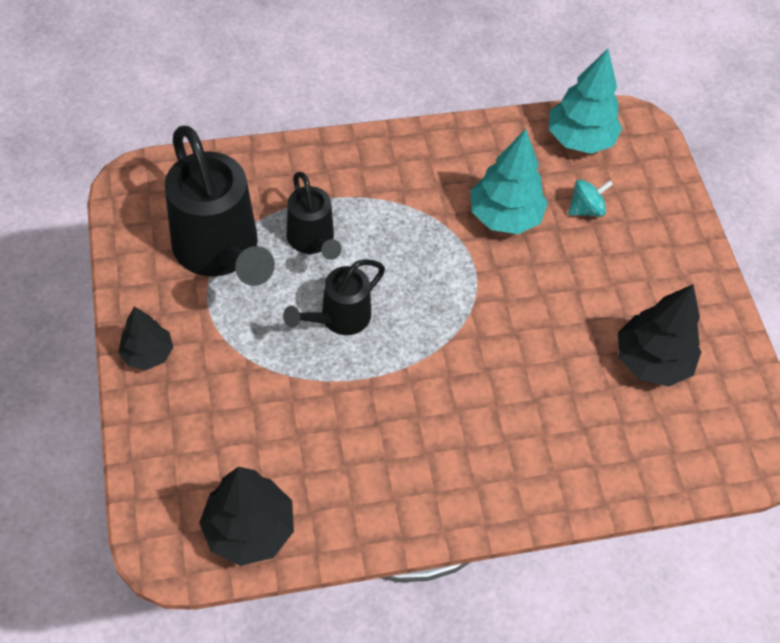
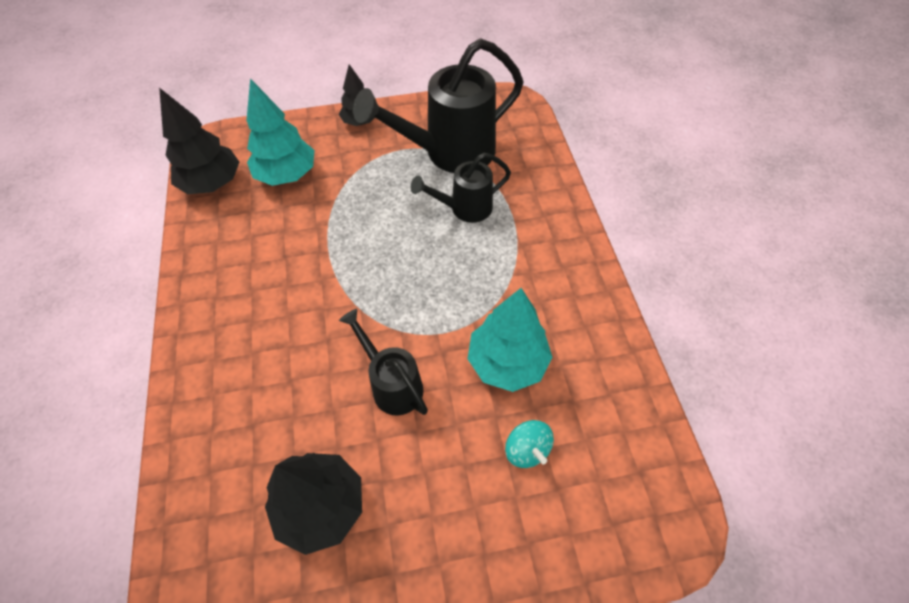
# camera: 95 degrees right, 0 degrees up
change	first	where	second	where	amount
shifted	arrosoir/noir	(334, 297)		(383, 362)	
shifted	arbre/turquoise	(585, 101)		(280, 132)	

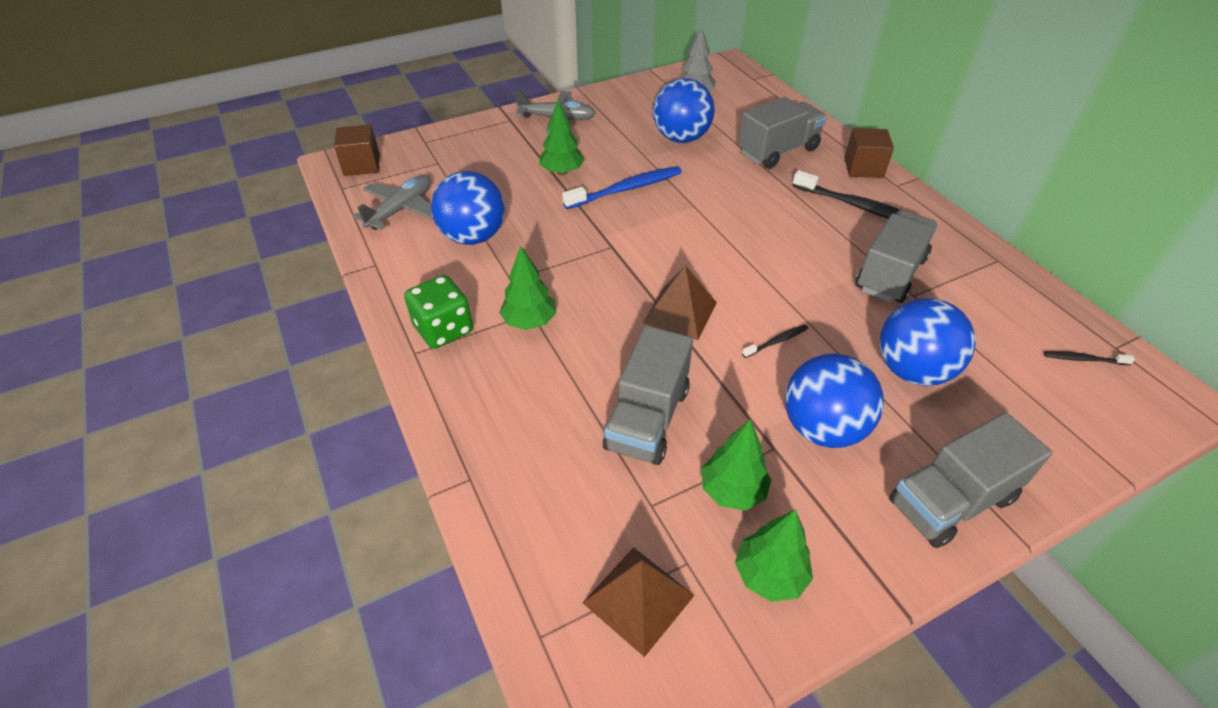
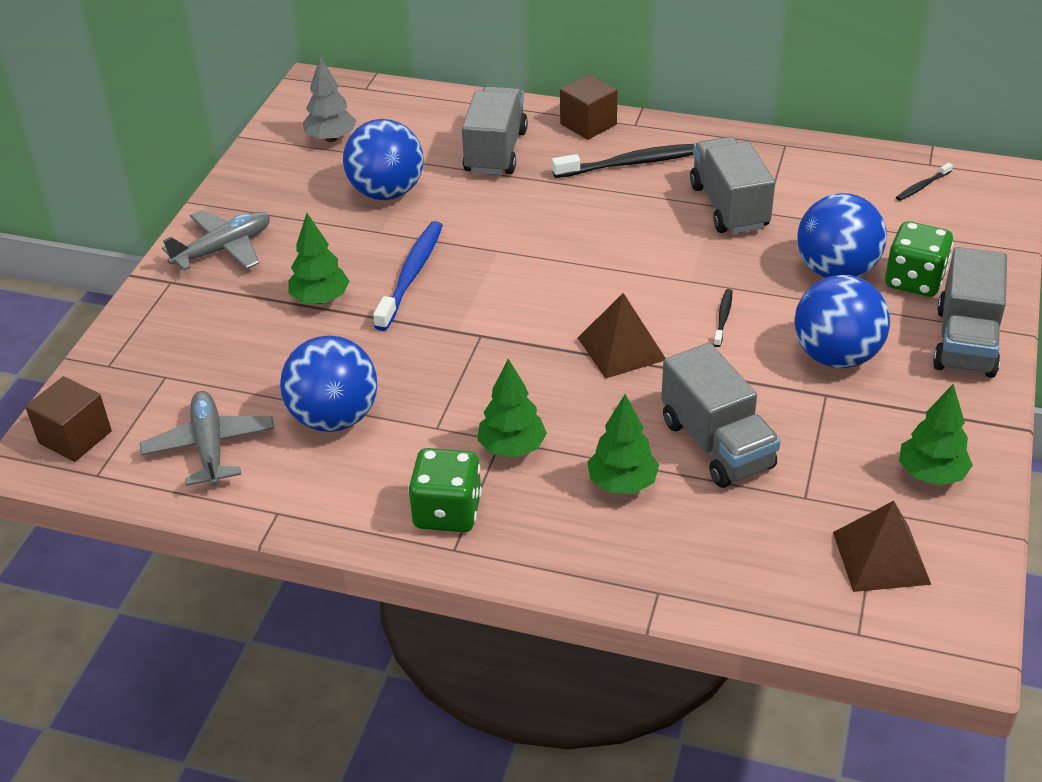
# camera: 45 degrees left, 5 degrees down
change	first	where	second	where	amount
new			dé/vert	(919, 259)	
shifted	arbre/vert	(736, 465)		(623, 444)	

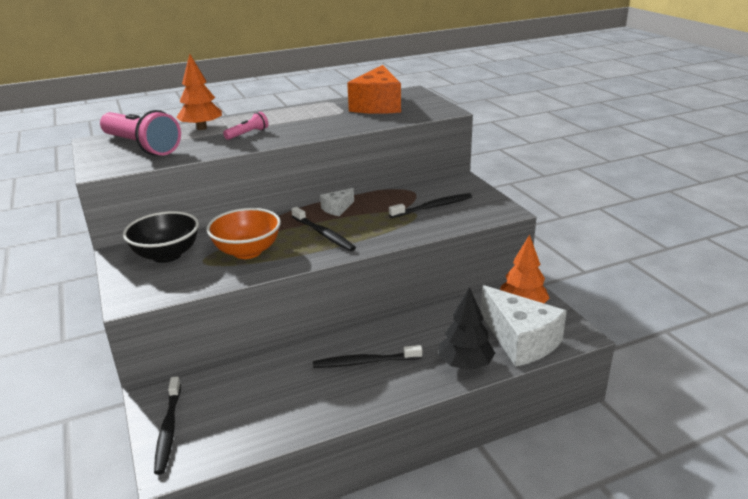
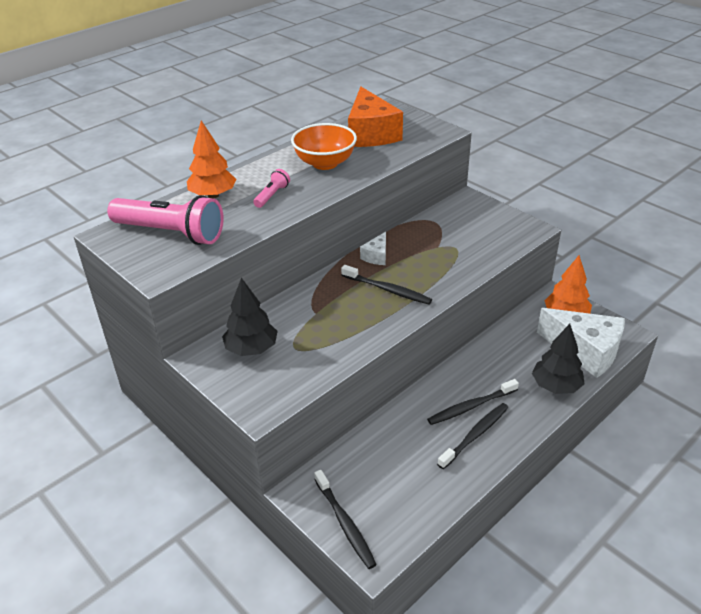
# camera: 20 degrees left, 10 degrees up
change	first	where	second	where	amount
shifted	bol/orange	(243, 233)		(324, 146)	
shifted	brosse à dents/noir	(430, 205)		(472, 436)	
swapped	bol/noir	(161, 237)	arbre/noir	(249, 317)	

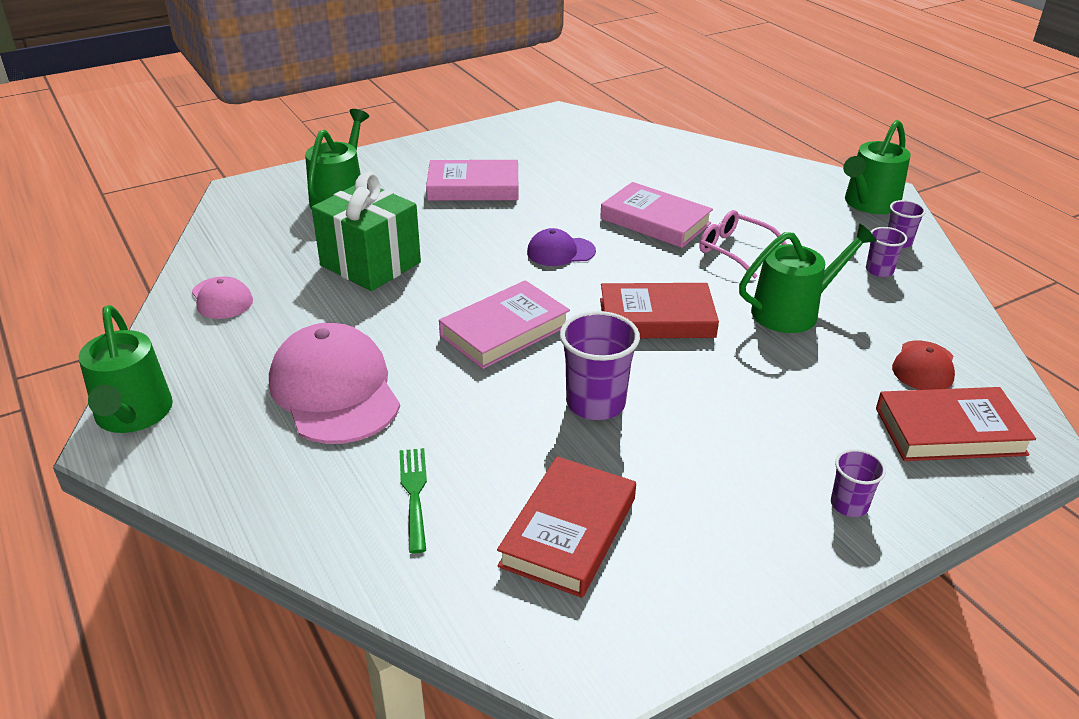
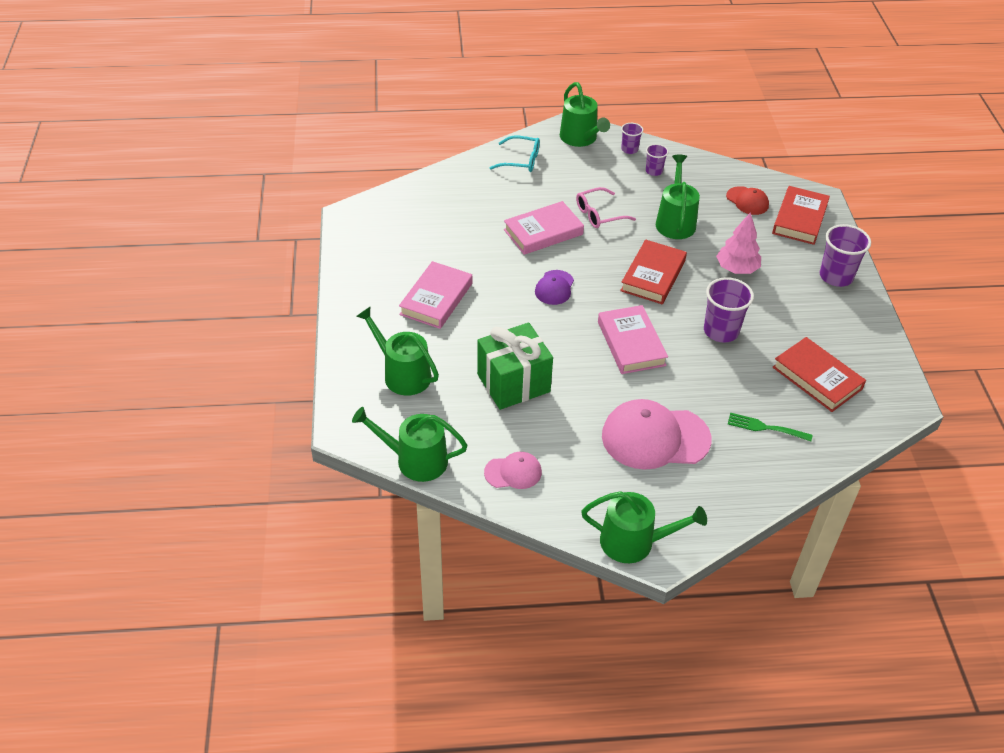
# camera: 65 degrees left, 10 degrees up
change	first	where	second	where	amount
new			arrosoir/vert	(409, 444)	
new			lunettes/turquoise	(515, 154)	
new			arbre/rose	(738, 243)	
scaled	gobelet/violet	(858, 483)		(845, 255)	x1.79

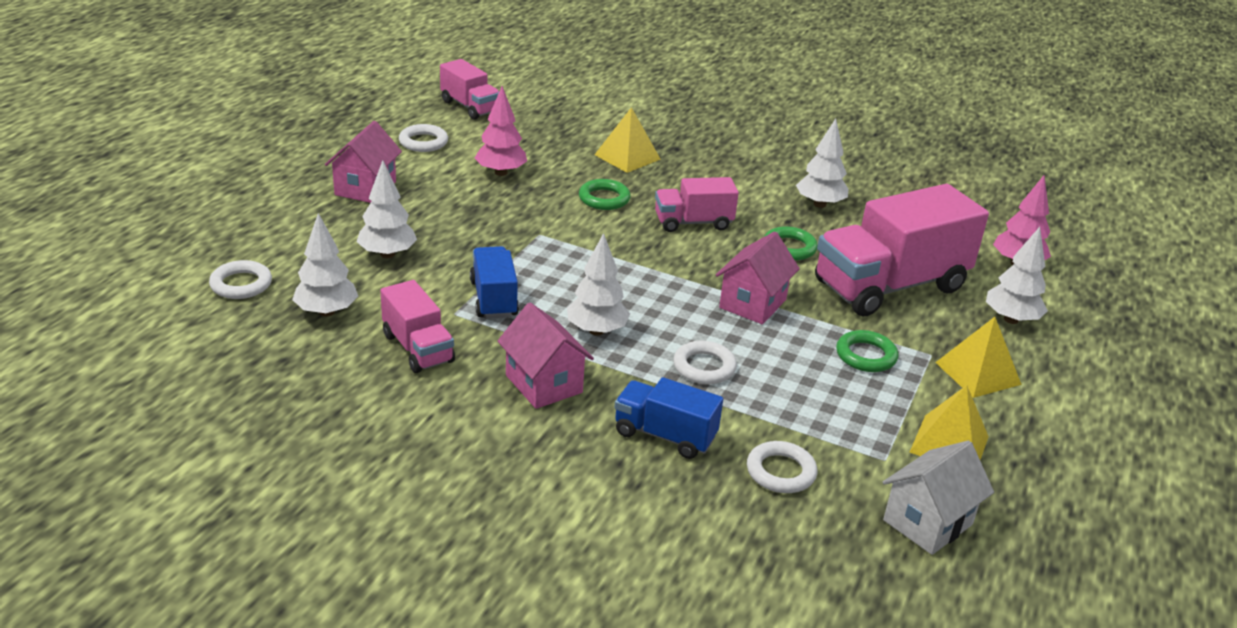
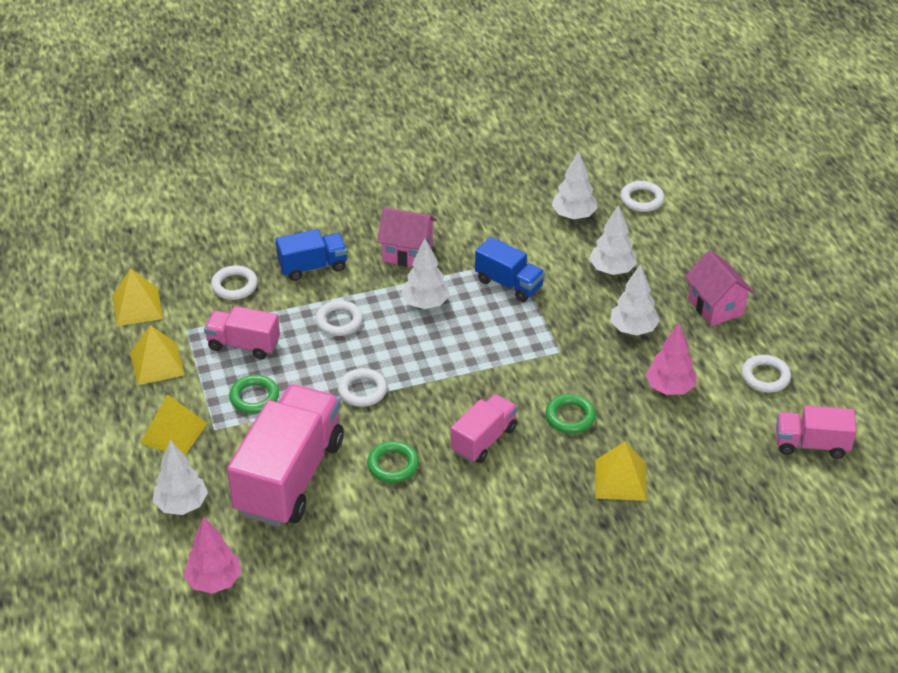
# camera: 140 degrees right, 10 degrees up
change	first	where	second	where	amount
shifted	camion/rose	(417, 326)		(242, 332)	
shifted	arbre/blanc	(822, 163)		(635, 300)	
swapped	maison/rose	(758, 277)	anneau/blanc	(362, 387)	
swapped	maison/blanc	(938, 497)	pyramide/jaune	(138, 297)	

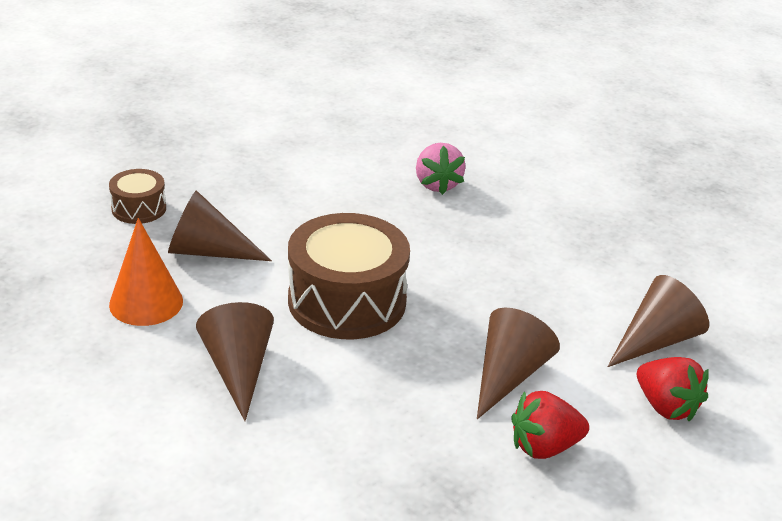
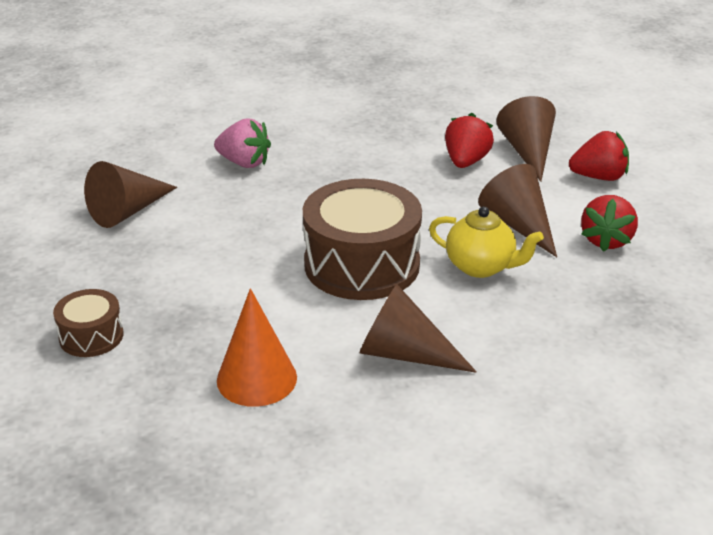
# camera: 55 degrees left, 0 degrees up
change	first	where	second	where	amount
new			théière/jaune	(486, 242)	
new			fraise/rouge	(469, 140)	
shifted	cône/marron	(220, 225)		(130, 194)	

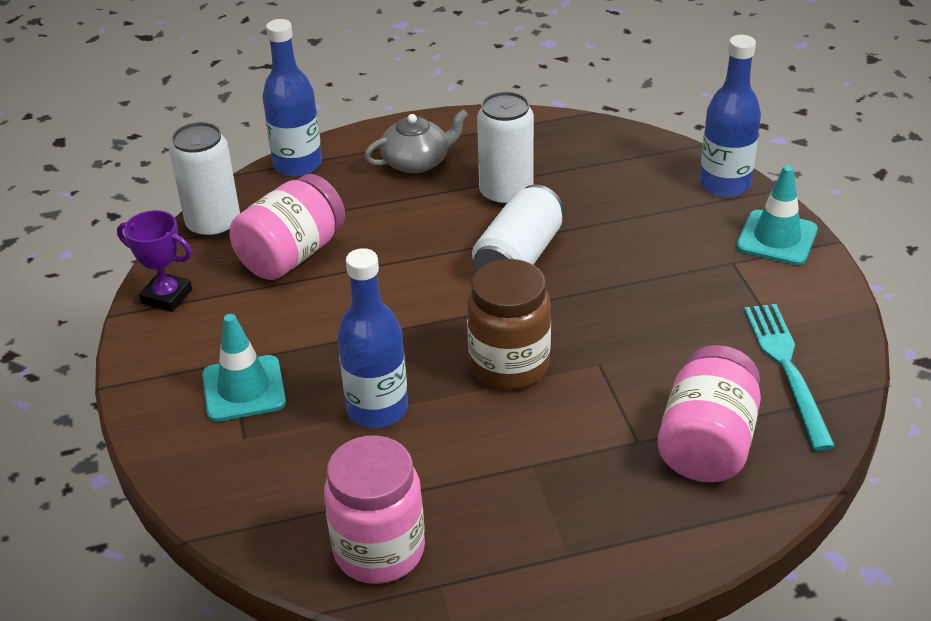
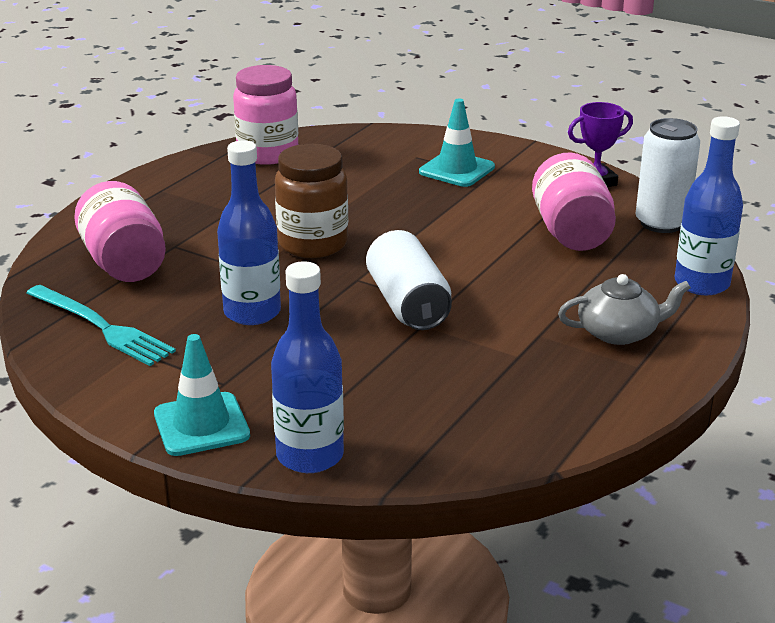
# camera: 135 degrees right, 10 degrees down
change	first	where	second	where	amount
gone	canette/blanc	(505, 149)			
shifted	bouteille/bleu	(372, 338)		(249, 233)	
rotated	théière/gris	(416, 141)		(624, 309)	120 degrees counterclockwise

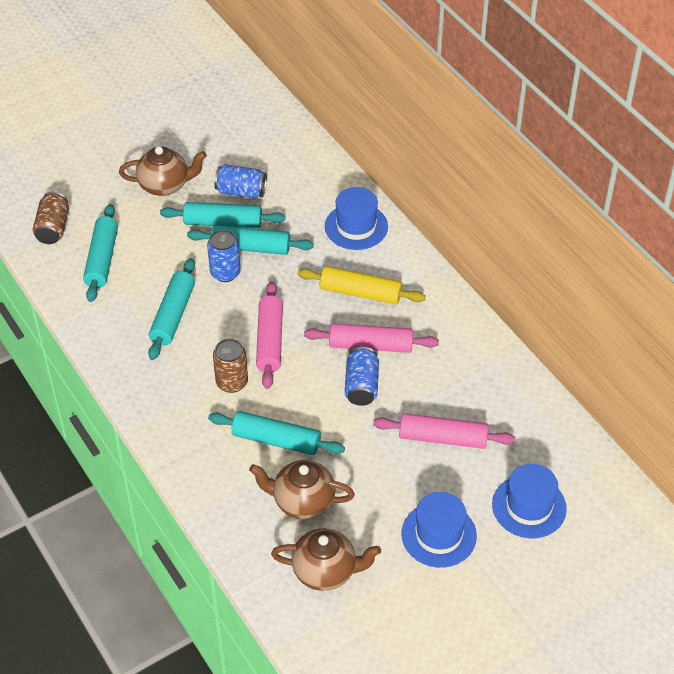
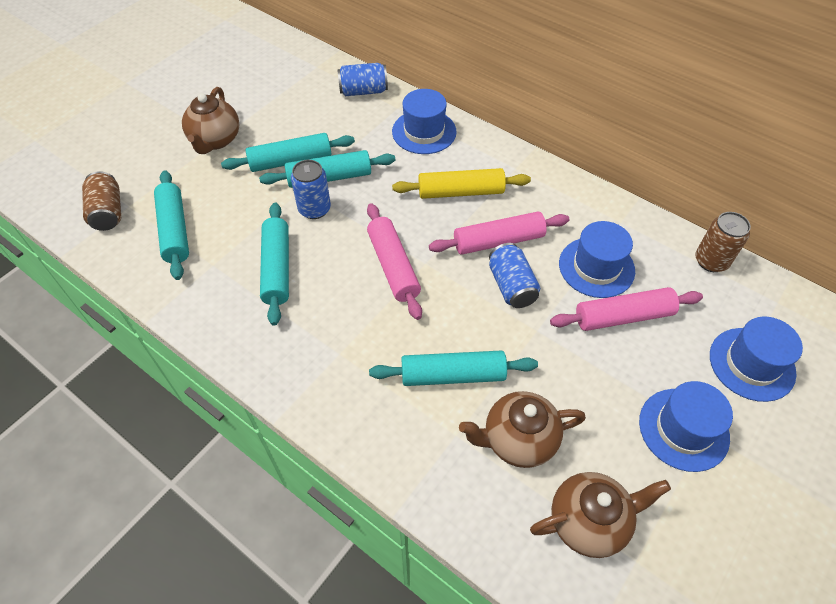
# camera: 20 degrees left, 5 degrees up
change	first	where	second	where	amount
new			chapeau/bleu	(597, 259)	
shifted	canette/marron	(230, 366)		(723, 242)	
shifted	canette/bleu	(240, 181)		(362, 79)	
rotated	théière/marron	(163, 171)		(210, 120)	120 degrees clockwise

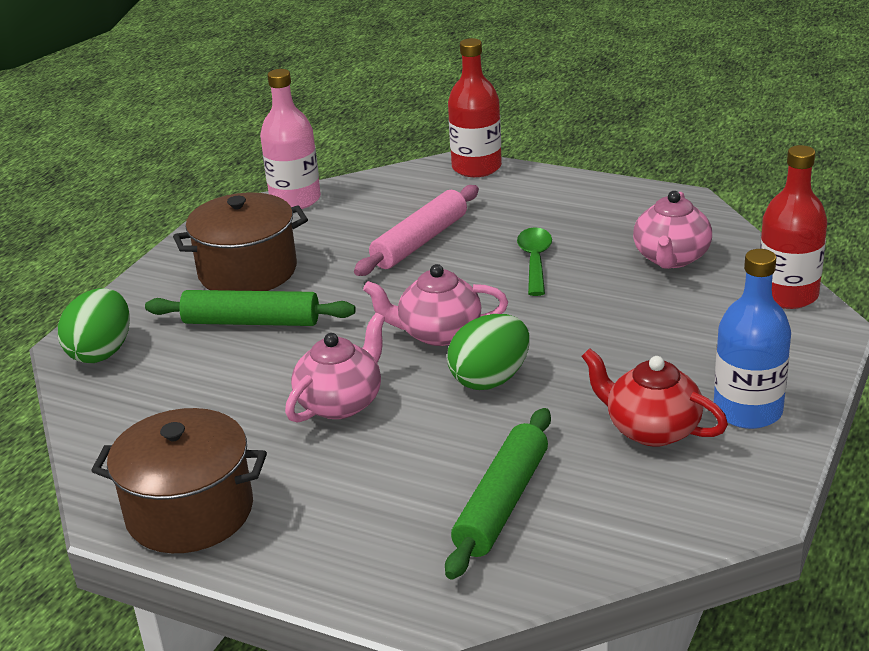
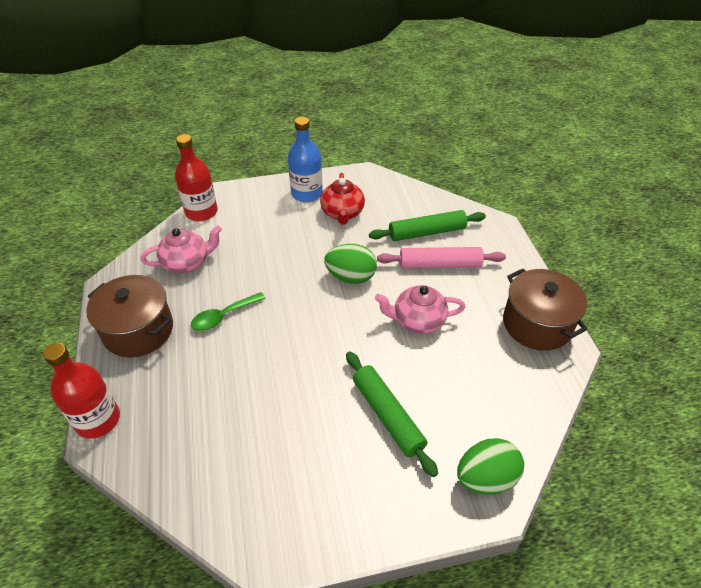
# camera: 130 degrees left, 15 degrees up
change	first	where	second	where	amount
gone	bouteille/rose	(290, 139)			
gone	théière/rose	(435, 305)			
shifted	marmite/marron	(240, 242)		(129, 316)	
shifted	rouleau à pâtisserie/rose	(416, 230)		(441, 257)	

